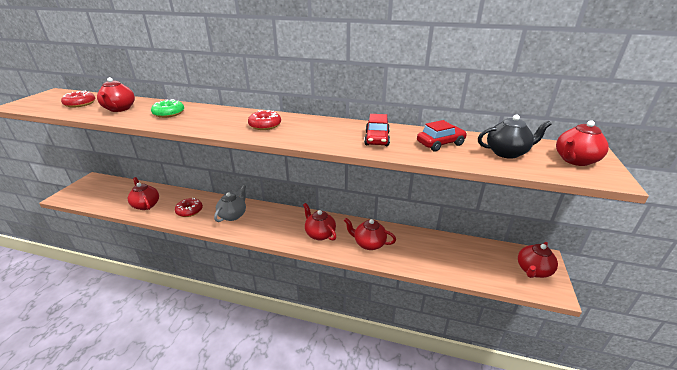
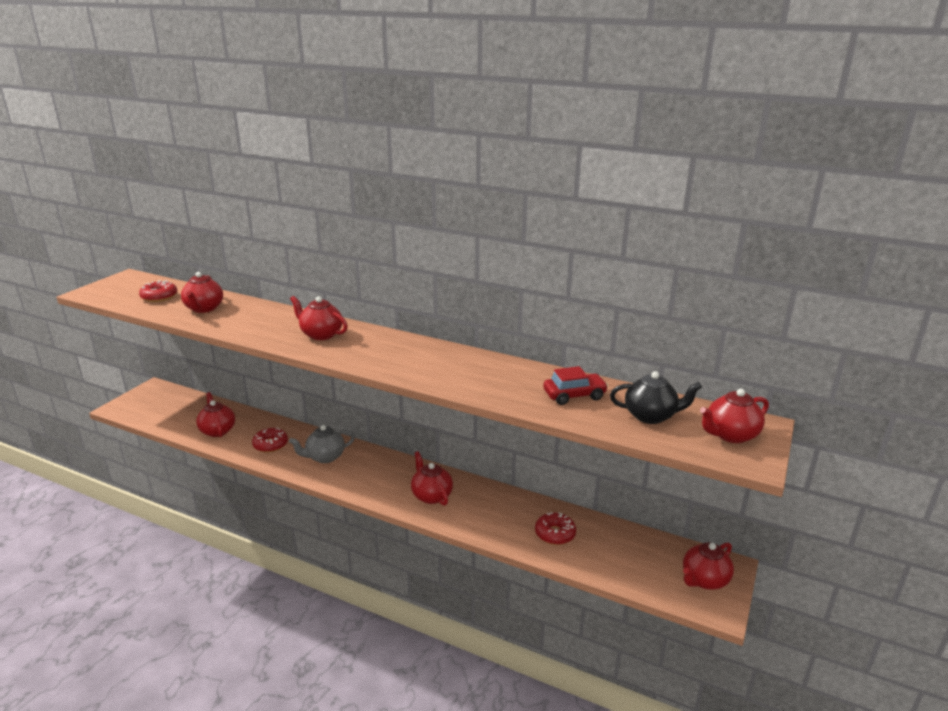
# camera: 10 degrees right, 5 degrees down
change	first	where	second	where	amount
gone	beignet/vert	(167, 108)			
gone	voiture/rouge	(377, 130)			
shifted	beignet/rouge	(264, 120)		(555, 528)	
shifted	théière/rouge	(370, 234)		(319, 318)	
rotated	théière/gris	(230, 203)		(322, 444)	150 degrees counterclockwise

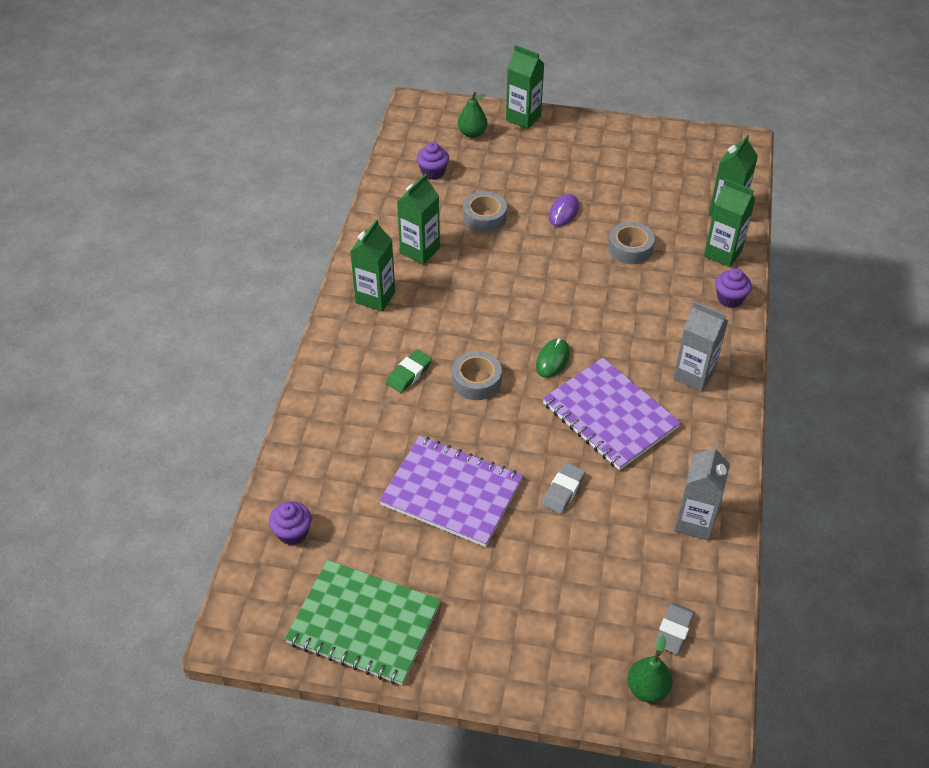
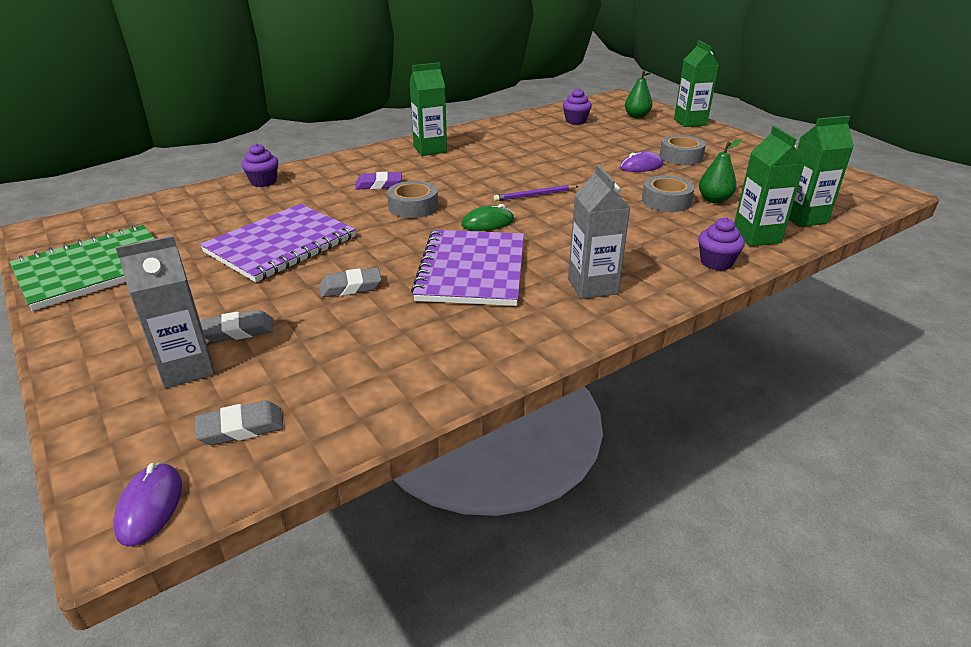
# camera: 45 degrees right, 15 degrees down
change	first	where	second	where	amount
gone	brique de lait/vert	(418, 219)			
new			souris/violet	(147, 504)	
new			gomme/gris	(237, 326)	
new			crayon/violet	(536, 193)	
shifted	muffin/violet	(290, 523)		(260, 165)	
shifted	ruban adhésif/gris	(485, 211)		(683, 150)	
shifted	poire/vert	(650, 669)		(720, 171)	
shifted	brique de lait/gris	(702, 492)		(165, 311)	
repainted	gomme/vert	(409, 371)	gomme/violet	(378, 181)	
rotated	carnet/vert	(363, 622)		(82, 268)	75 degrees clockwise
rotated	carnet/violet	(451, 491)		(278, 243)	60 degrees clockwise

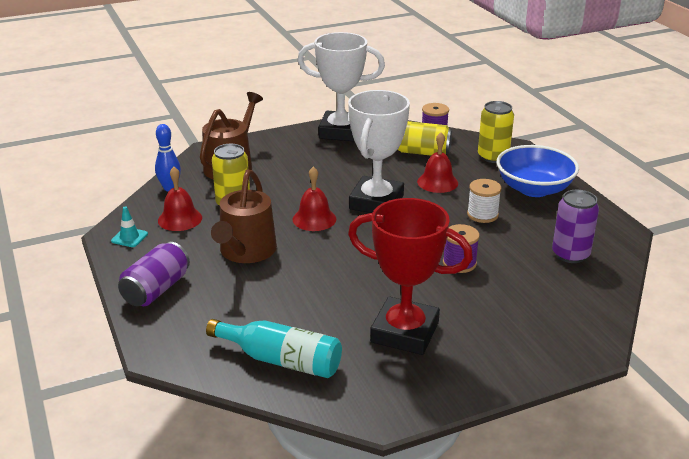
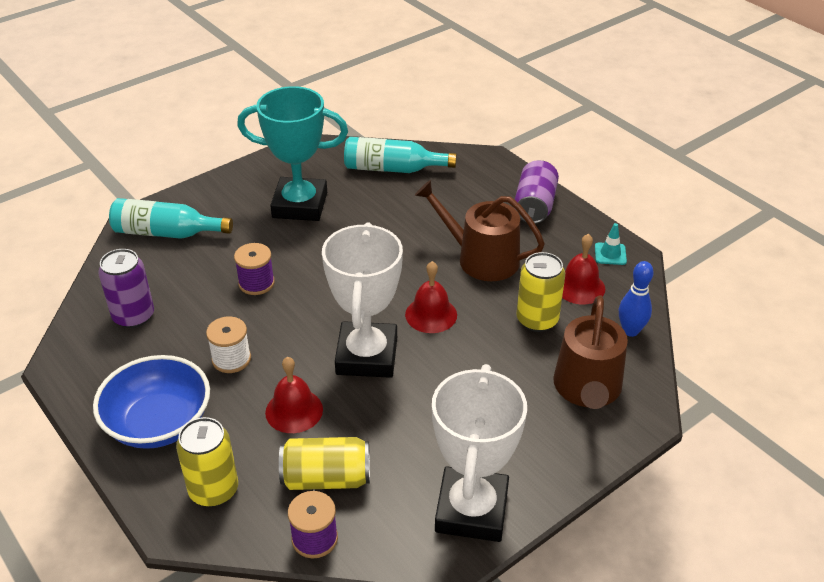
# camera: 165 degrees right, 10 degrees up
change	first	where	second	where	amount
new			bouteille/turquoise	(171, 218)	
repainted	trophée/rouge	(410, 276)	trophée/turquoise	(292, 153)	
rotated	arrosoir/marron	(244, 216)		(480, 230)	60 degrees counterclockwise
rotated	trophée/blanc	(341, 87)		(479, 453)	75 degrees counterclockwise

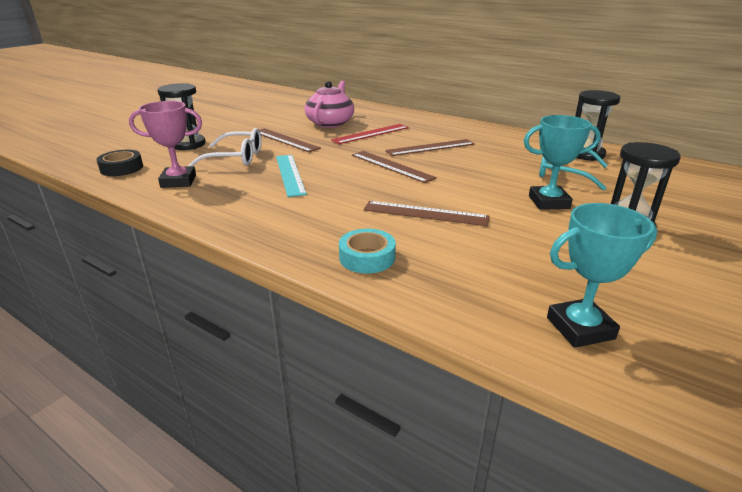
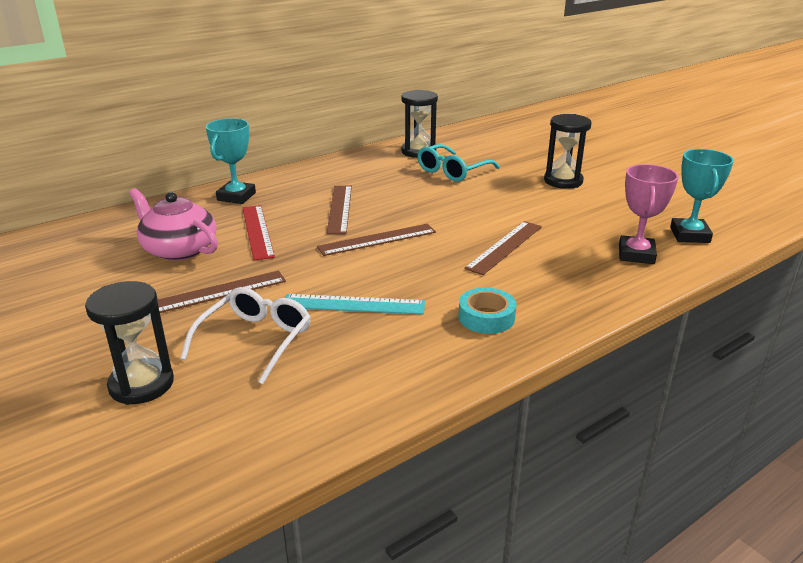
# camera: 70 degrees left, 0 degrees up
change	first	where	second	where	amount
gone	ruban adhésif/noir	(119, 163)			
shifted	trophée/rose	(165, 144)		(649, 214)	
shifted	ruban adhésif/turquoise	(367, 251)		(487, 310)	
shifted	trophée/turquoise	(562, 162)		(231, 161)	

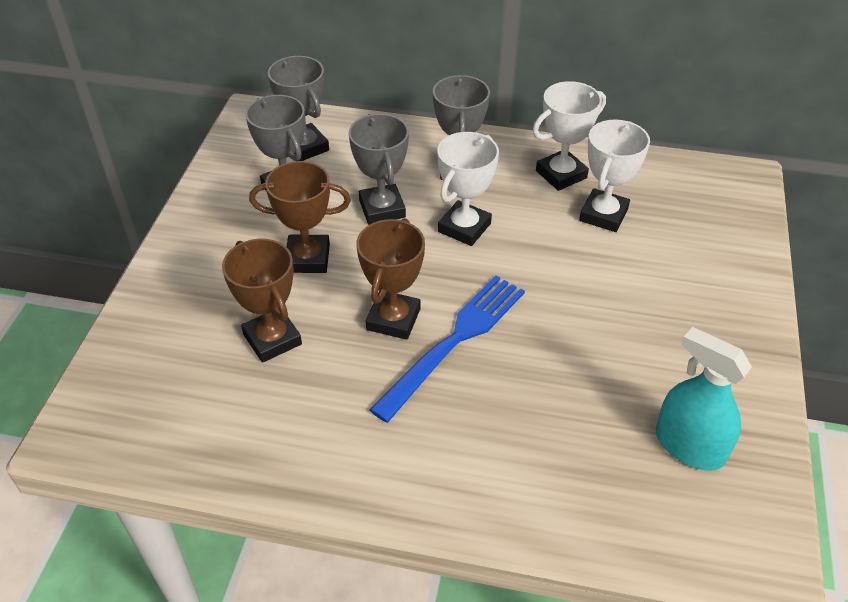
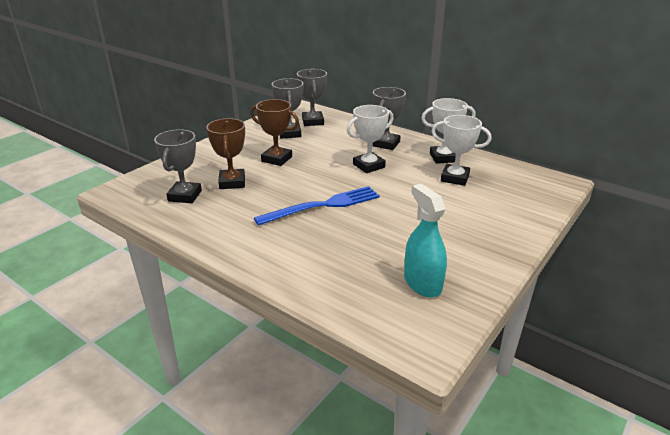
# camera: 25 degrees right, 15 degrees down
change	first	where	second	where	amount
gone	trophée/marron	(390, 279)			
shifted	trophée/gris	(379, 169)		(178, 166)	
rotated	trophée/blanc	(614, 176)		(461, 150)	60 degrees clockwise

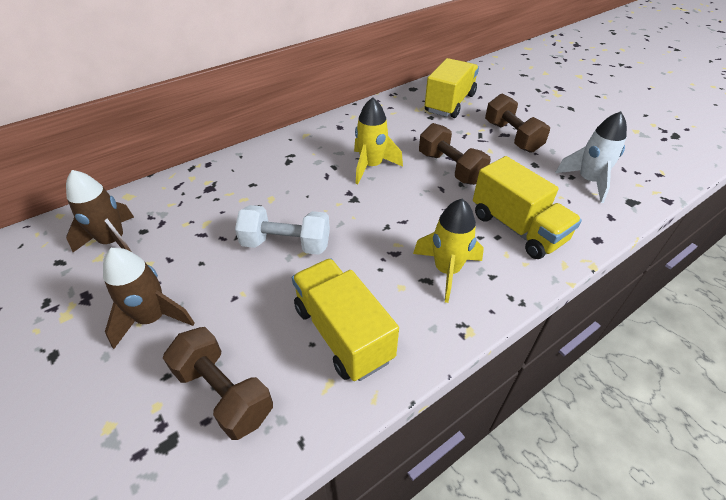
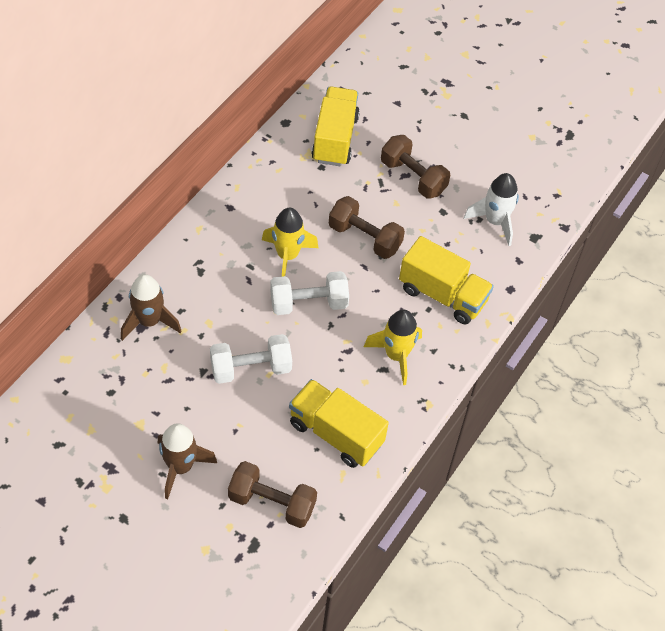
# camera: 25 degrees left, 10 degrees up
change	first	where	second	where	amount
new			haltère/blanc	(309, 293)	
shifted	fusée/marron	(100, 211)		(151, 307)	

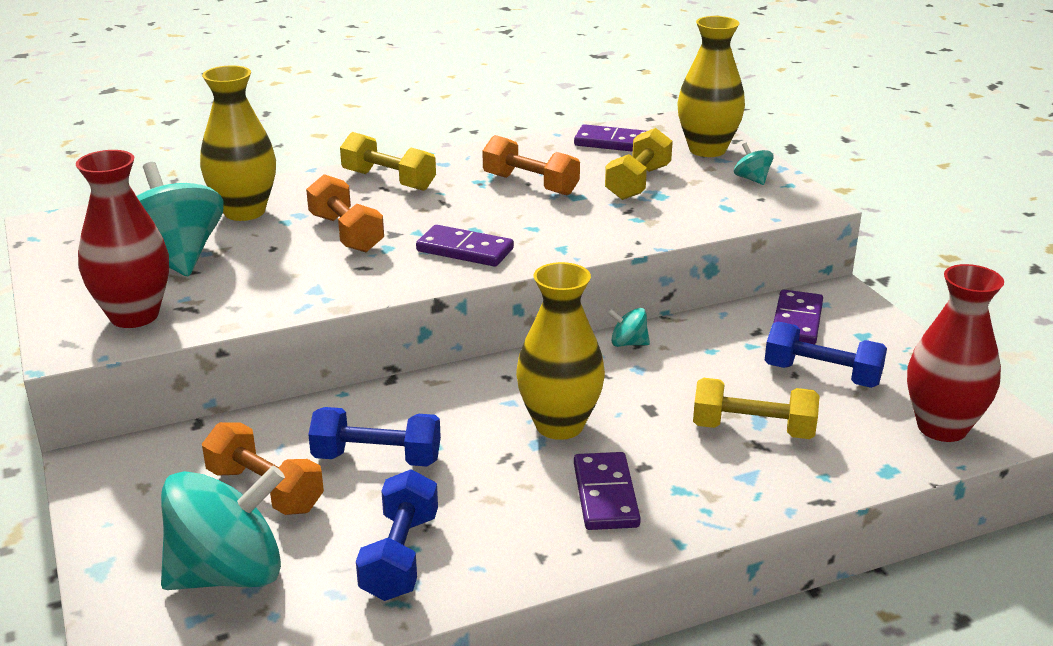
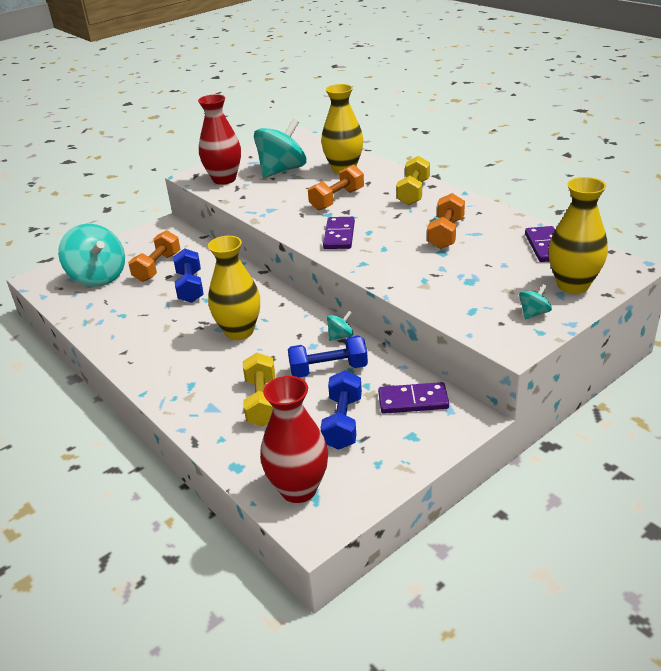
# camera: 75 degrees right, 5 degrees up
change	first	where	second	where	amount
gone	domino/violet	(607, 491)			
gone	haltère/jaune	(639, 164)			
shifted	haltère/bleu	(397, 535)		(328, 356)	
rotated	toupie/turquoise	(629, 327)		(340, 326)	60 degrees clockwise

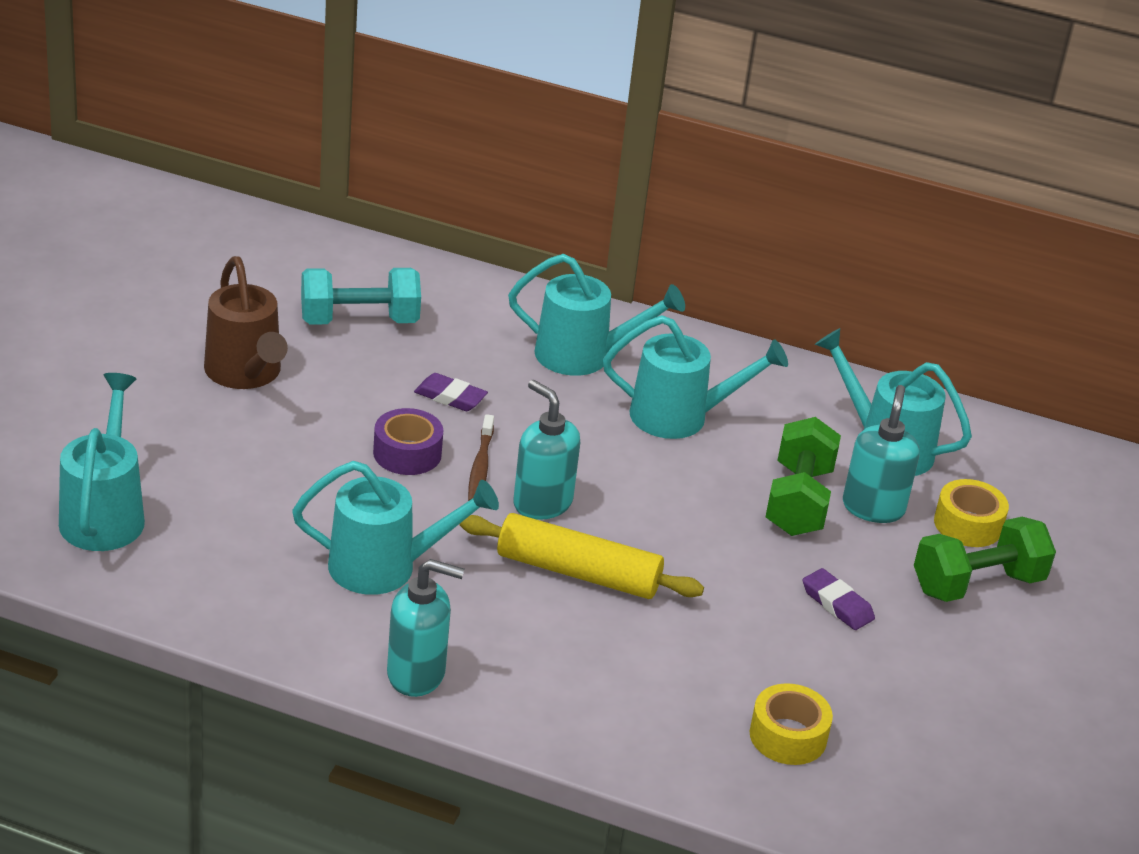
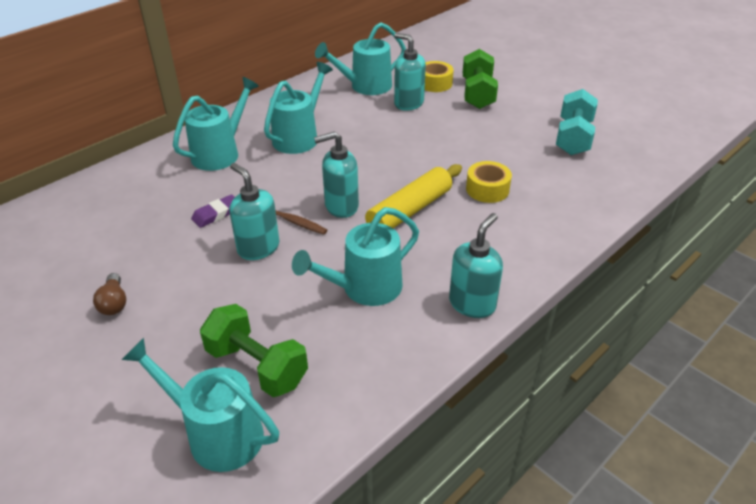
# camera: 60 degrees left, 5 degrees up
change	first	where	second	where	amount
gone	gomme/violet	(839, 599)			
shifted	haltère/turquoise	(361, 296)		(577, 122)	
shifted	ruban adhésif/jaune	(791, 724)		(489, 182)	
shifted	haltère/vert	(803, 476)		(254, 350)	
swapped	arrosoir/marron	(246, 322)	ampoule/marron	(109, 294)	
swapped	ruban adhésif/violet	(408, 441)	distributeur de savon/turquoise	(254, 211)	
rotated	arrosoir/turquoise	(395, 528)		(355, 256)	150 degrees counterclockwise

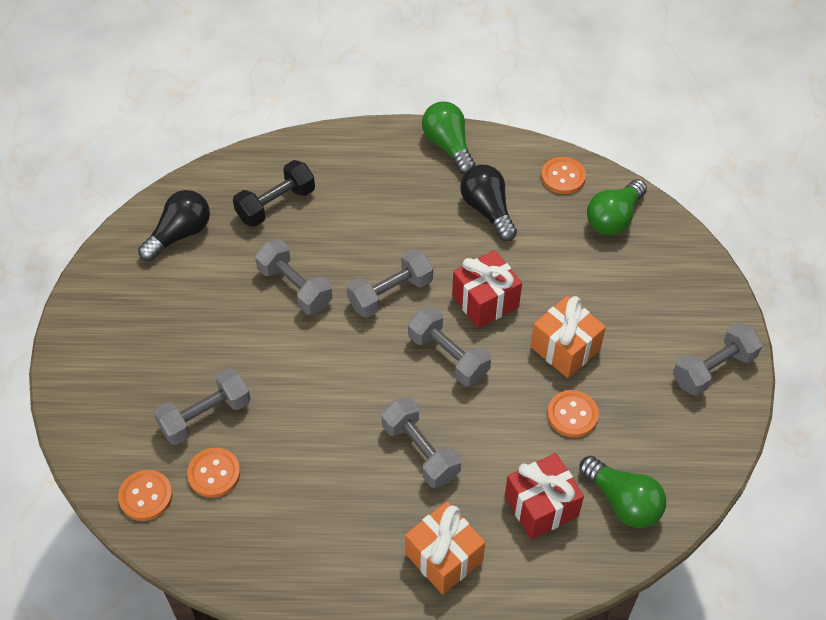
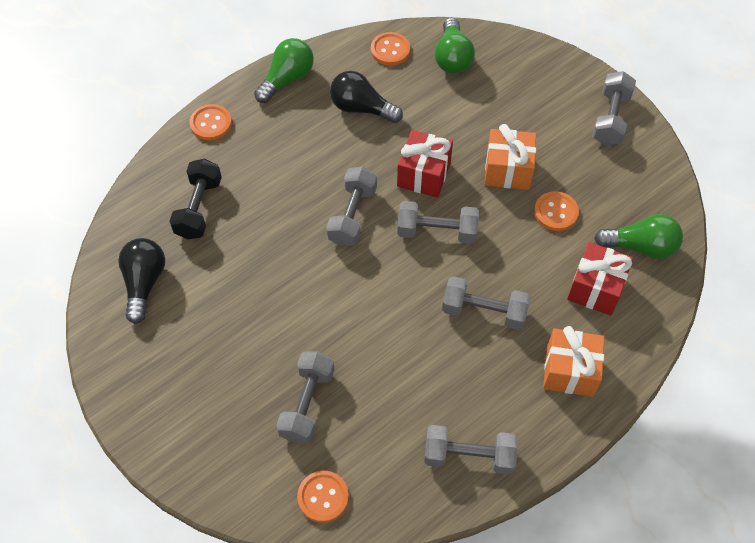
# camera: 40 degrees left, 5 degrees up
change	first	where	second	where	amount
shifted	bouton/orange	(213, 473)		(211, 122)	
shifted	haltère/gris	(293, 277)		(471, 450)	
rotated	ampoule/vert	(449, 138)		(284, 70)	105 degrees clockwise

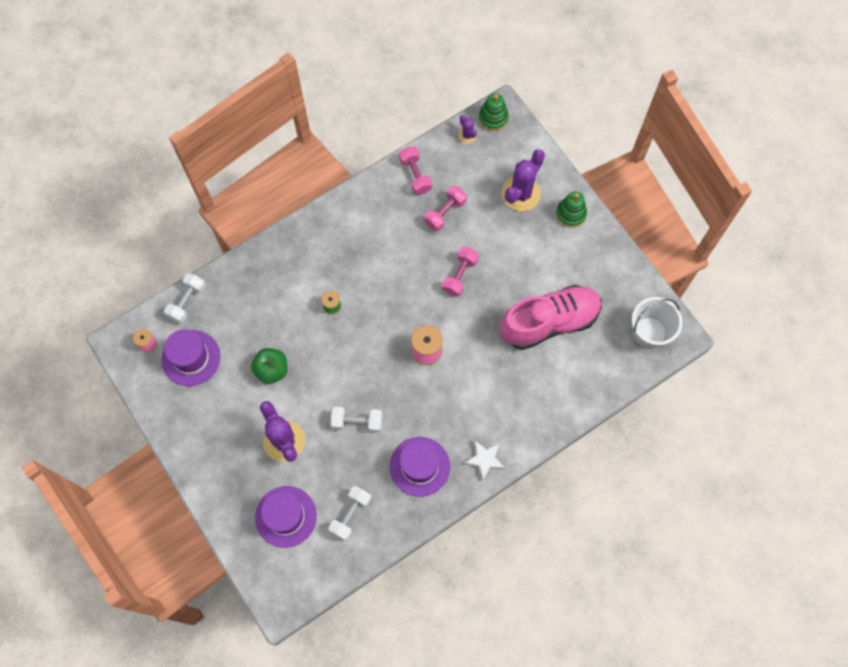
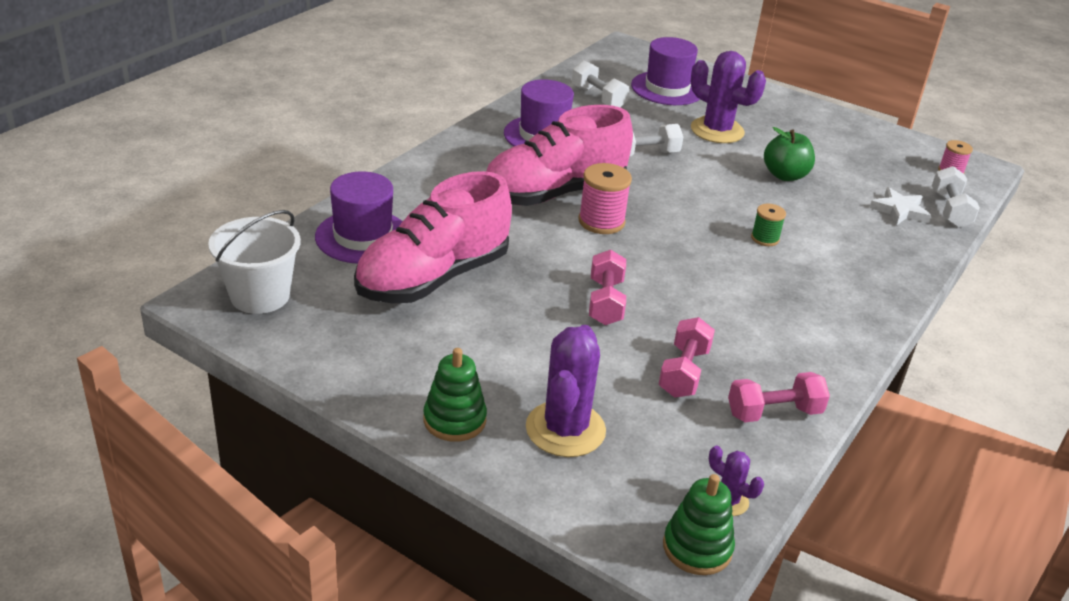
# camera: 155 degrees right, 35 degrees down
change	first	where	second	where	amount
new			chaussure/rose	(559, 155)	
shifted	chapeau/violet	(191, 357)		(359, 217)	
shifted	étoile/blanc	(484, 460)		(900, 206)	
rotated	haltère/blanc	(350, 513)		(600, 83)	45 degrees counterclockwise
rotated	haltère/rose	(415, 171)		(779, 397)	60 degrees counterclockwise

